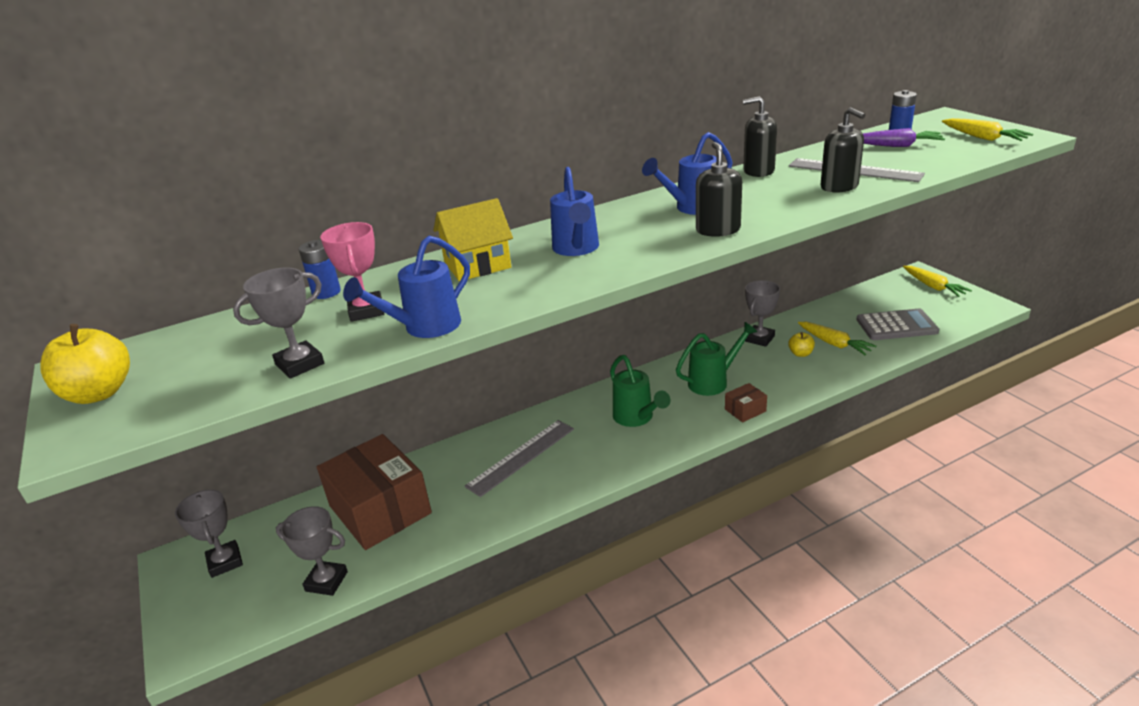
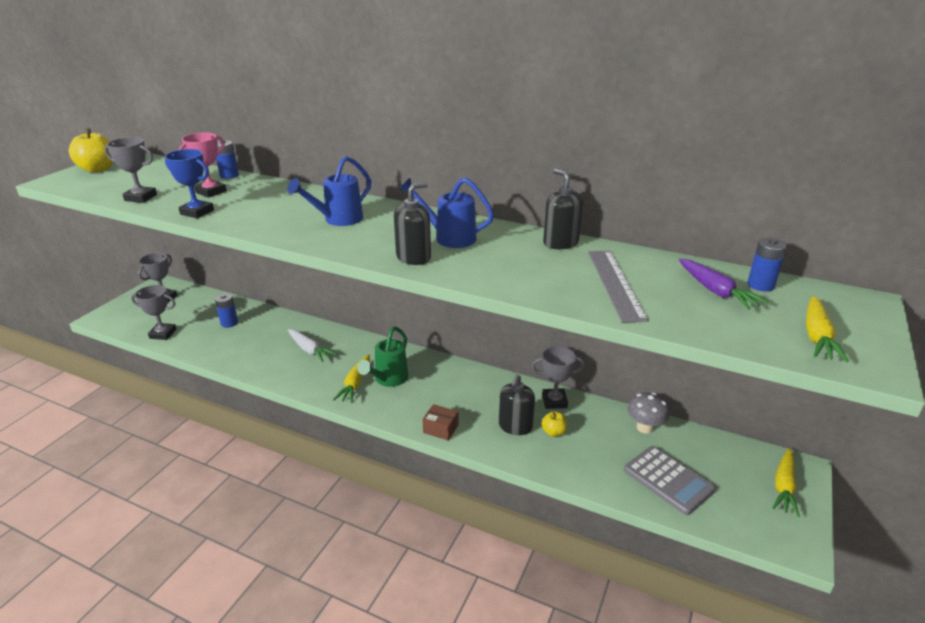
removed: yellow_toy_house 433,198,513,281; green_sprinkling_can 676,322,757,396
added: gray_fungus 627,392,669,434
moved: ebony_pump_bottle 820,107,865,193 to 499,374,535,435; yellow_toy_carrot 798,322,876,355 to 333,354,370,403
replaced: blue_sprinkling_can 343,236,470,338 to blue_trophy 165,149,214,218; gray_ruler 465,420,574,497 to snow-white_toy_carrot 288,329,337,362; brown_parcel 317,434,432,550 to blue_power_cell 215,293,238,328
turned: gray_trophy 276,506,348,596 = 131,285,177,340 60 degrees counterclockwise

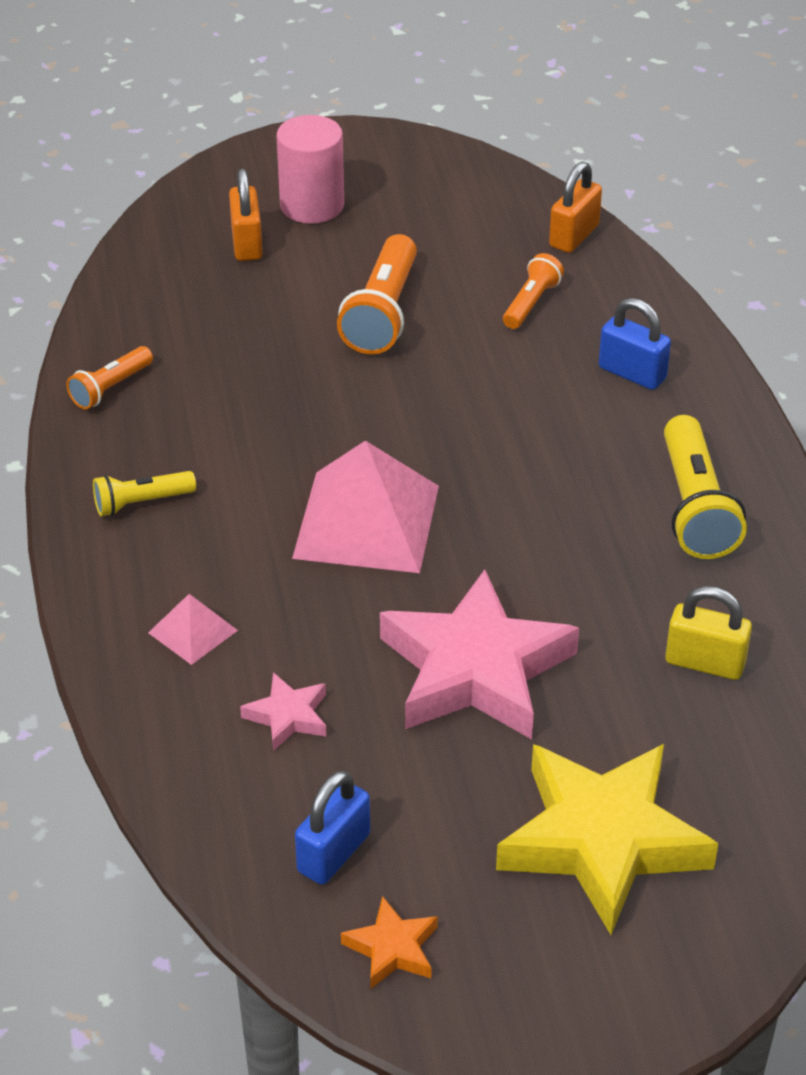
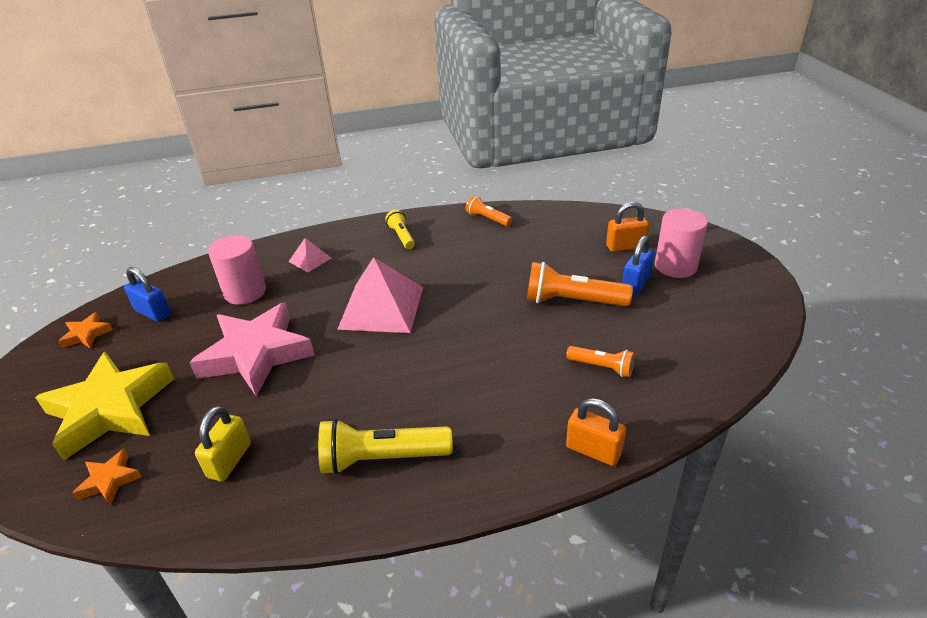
added: bright_orange_five-pointed_star 72,449,142,505
moved: bright_orange_padlock 549,162,602,253 to 566,398,626,466; blue_padlock 599,298,671,390 to 622,235,655,295
replaced: pink_five-pointed_star 240,672,327,751 to pink_cylinder 208,235,266,305

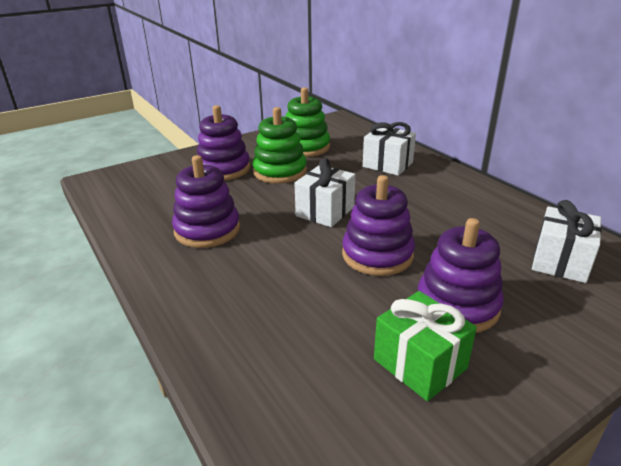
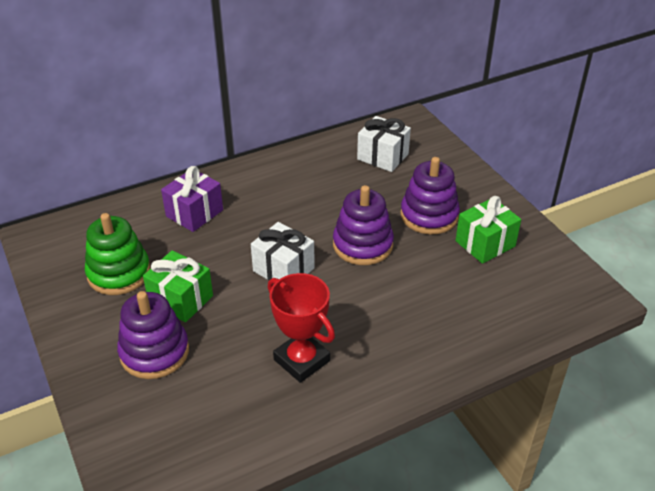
replaced: green_ring_stacker 252,107,307,184 to green_gift 143,250,213,322; royal_purple_ring_stacker 172,155,240,248 to scarlet_trophy 268,273,335,383
recoloured: snow-white_gift 363,122,416,176 to royal_purple_gift 161,166,223,232

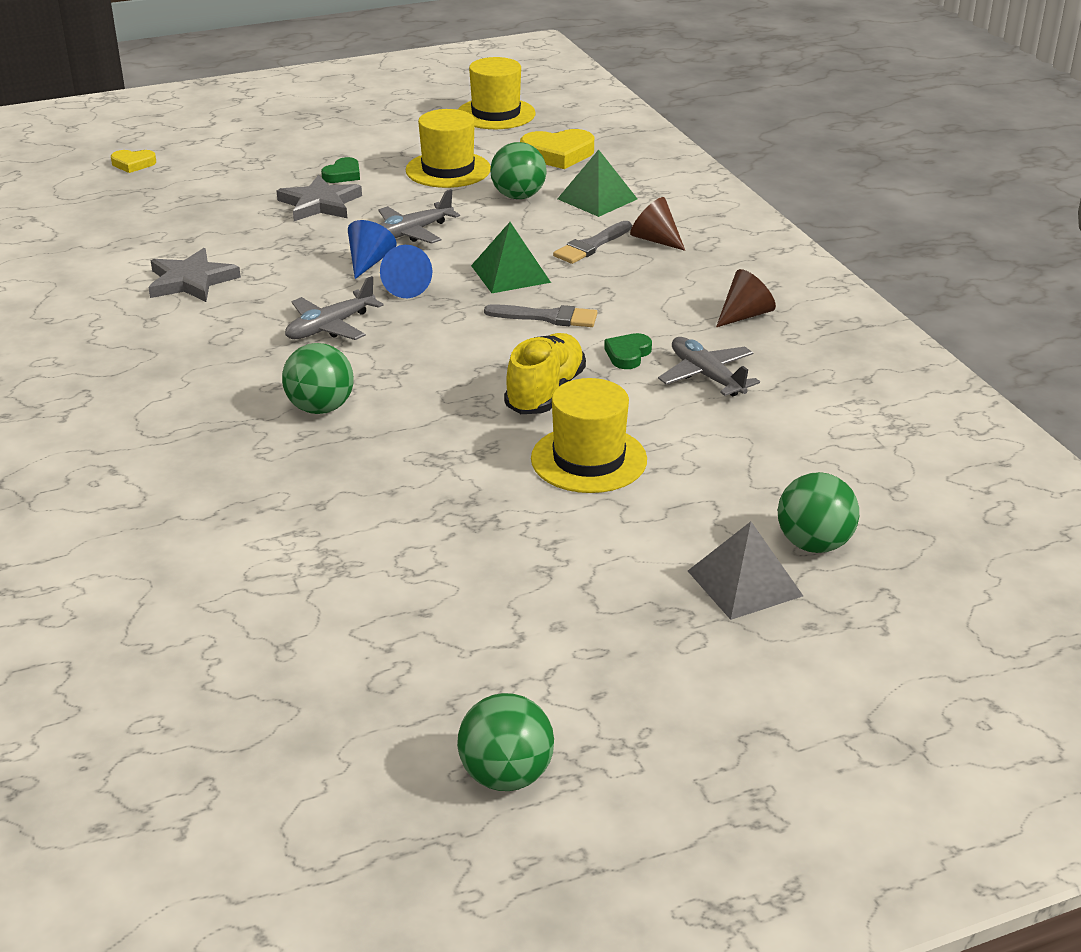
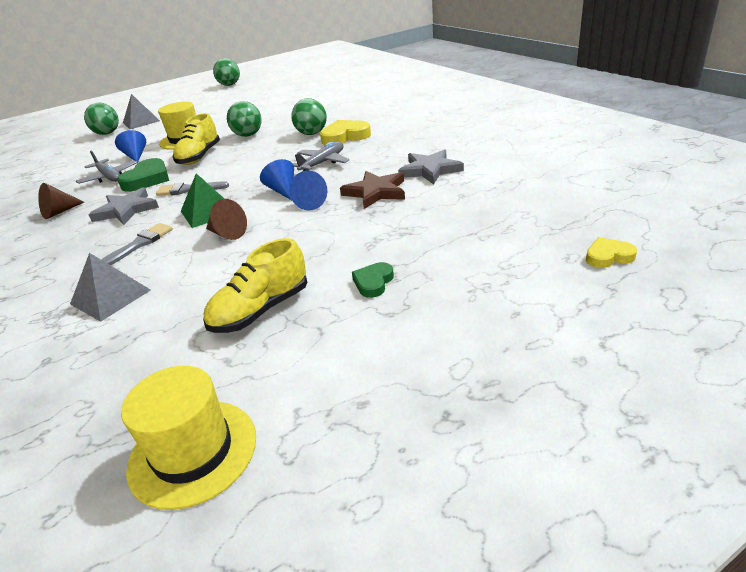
removed: gray_aeroplane 379,189,460,244
added: blue_cone_shape 115,130,146,163; brown_five-pointed_star 340,171,405,209
moved: yellow_heart 520,129,594,169 to 320,120,371,145; green_ball 490,142,546,199 to 227,101,261,137; gray_five-pointed_star 277,175,362,221 to 89,187,159,225; brown_cone_shape 630,197,685,251 to 206,199,247,240
replaced: yellow_tall_hat 406,109,491,188 to yellow_shoe 203,238,307,333
recoloured: green_pyramid 557,150,637,217 to gray_pyramid 70,253,151,322
resized: green_heart 604,333,652,369 = 117,158,169,192 x1.73

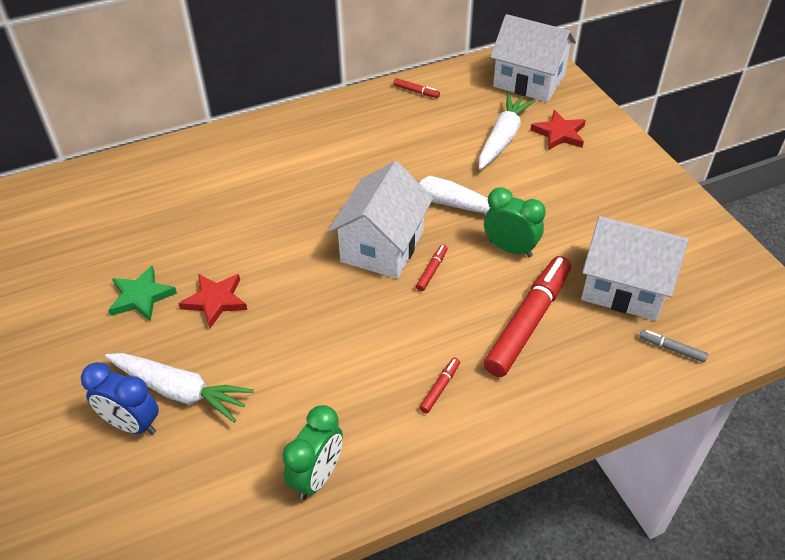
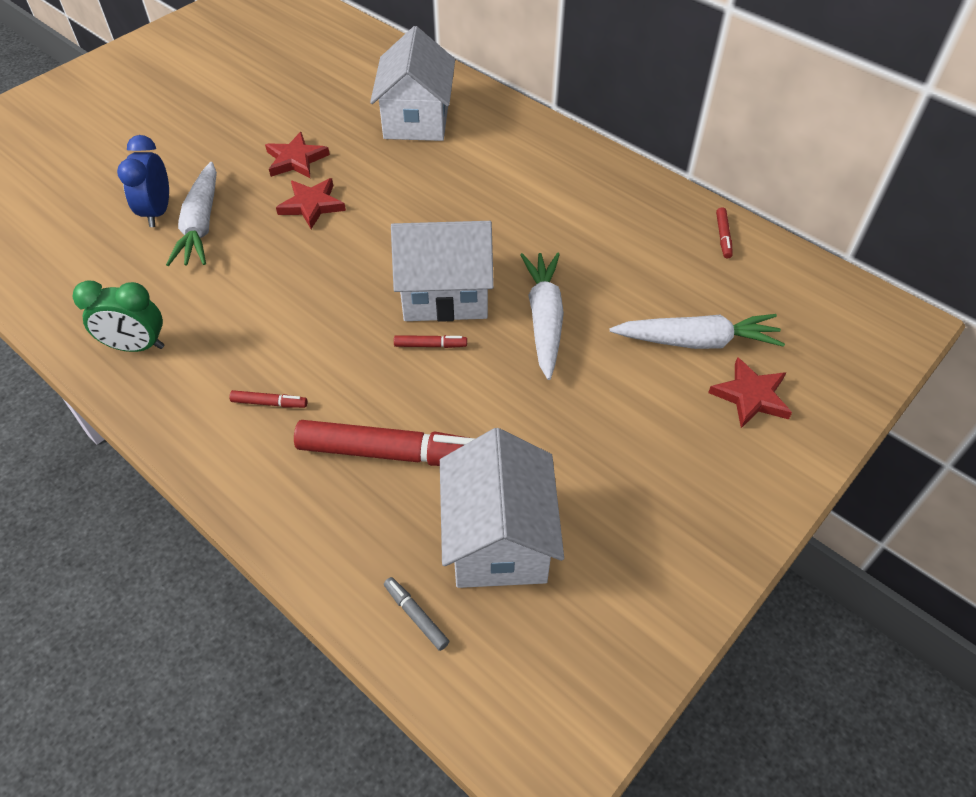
removed: green_clock 484,187,546,257
moved: snow-white_toy_house 490,14,576,102 to 370,26,455,141
recoloured: green_five-pointed_star 108,266,177,322 to scarlet_five-pointed_star 265,132,330,178
turned: gray_felt_pen 639,330,708,363 = 384,577,449,651 45 degrees counterclockwise

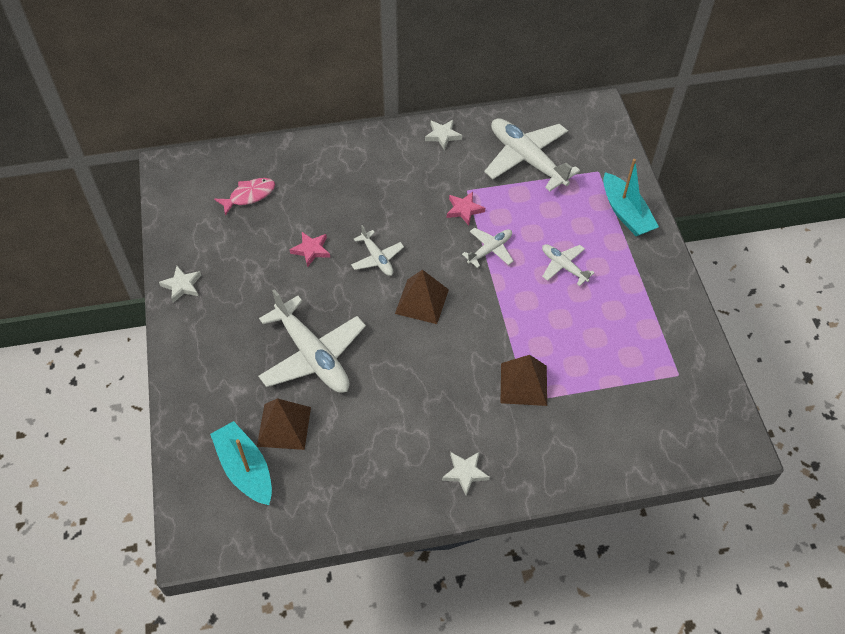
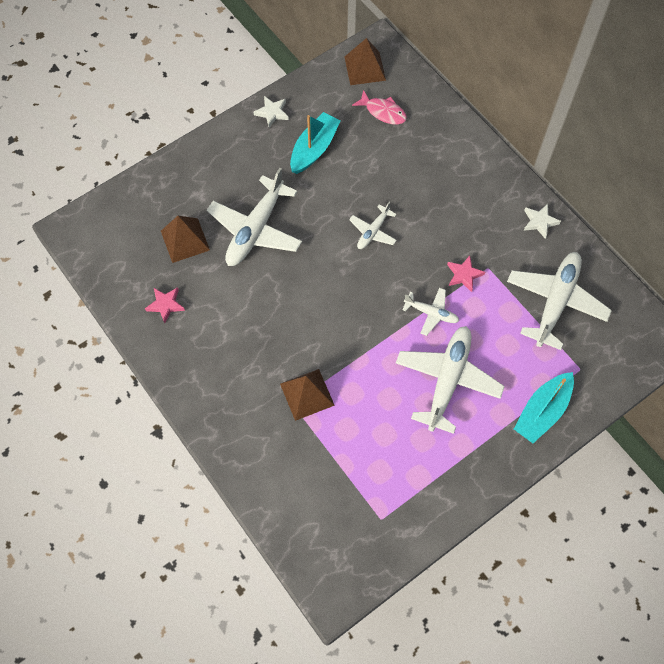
removed: snow-white_five-pointed_star 442,452,490,496
moved: pink_five-pointed_star 290,232,330,267 to 145,287,185,323; brown_pyramid 395,270,449,324 to 344,38,386,85; teal_toy_boat 210,421,272,505 to 290,112,341,174
resized: snow-white_aeroplane 542,244,595,286 = 396,326,505,434 x1.94

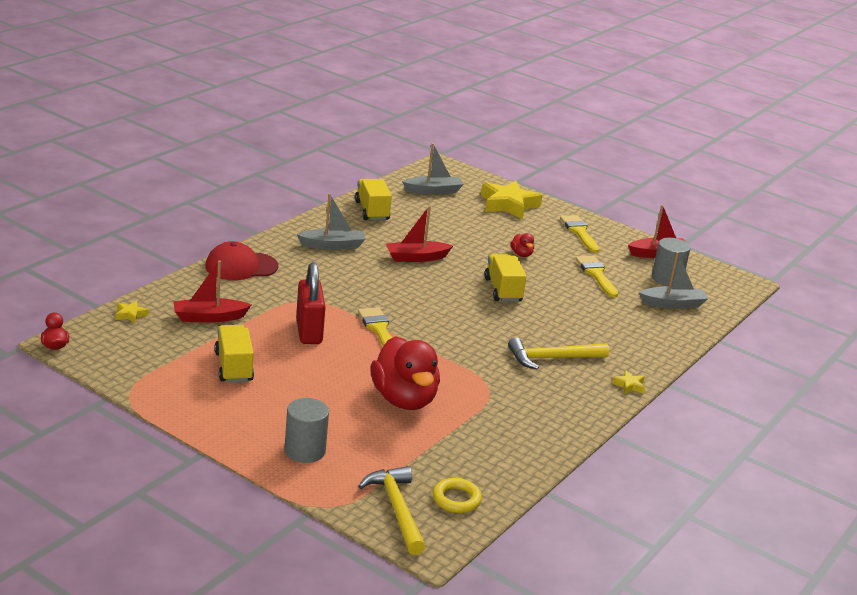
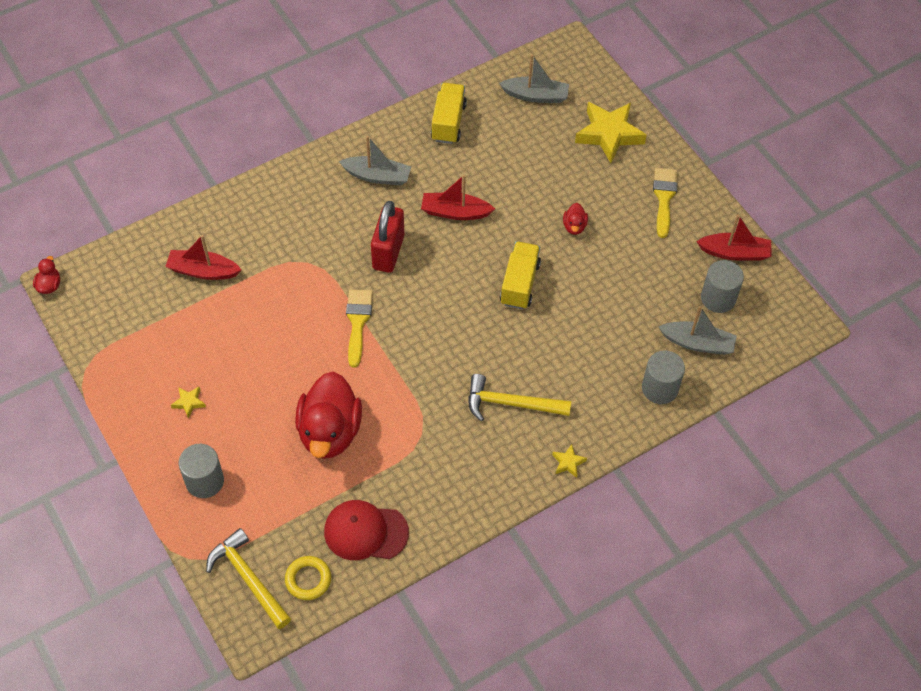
removed: yellow_brush 575,256,618,298; yellow_truck 215,325,254,383
added: gray_cylinder 642,351,685,404
moved: scarlet_cap 205,241,278,280 to 324,500,409,560; scarlet_padlock 296,262,326,344 to 371,201,404,273; yellow_five-pointed_star 116,301,149,323 to 171,387,206,419
turned: yellow_carpenter's_hammer 358,466,426,555 = 206,528,291,629 45 degrees counterclockwise

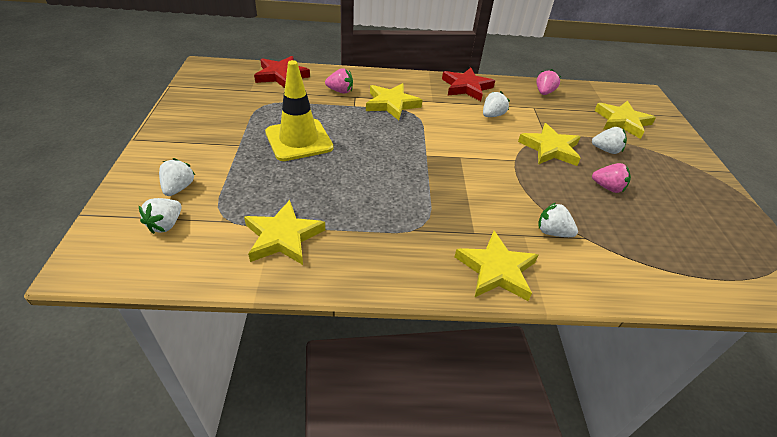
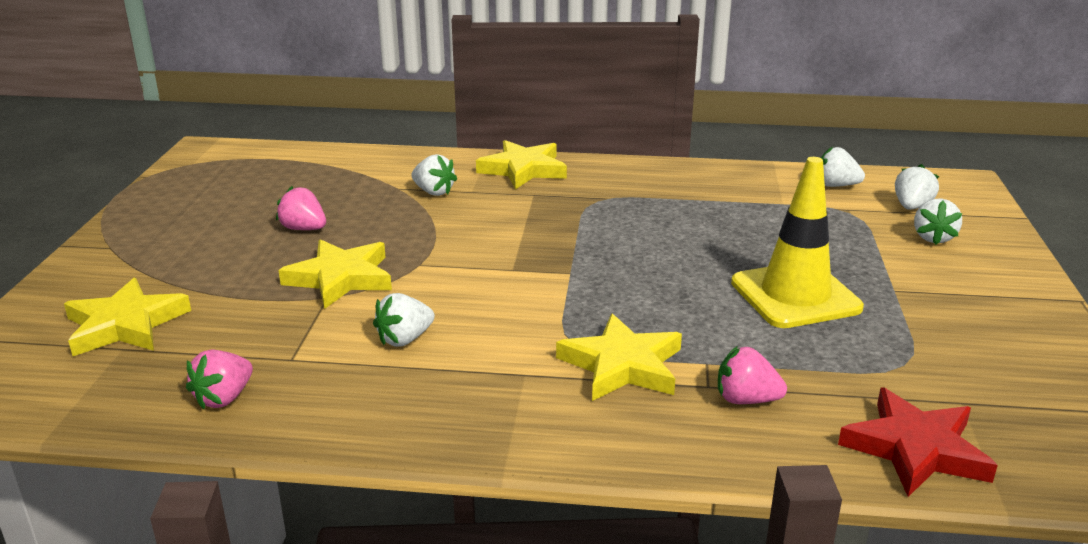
removed: scarlet_five-pointed_star 442,68,495,101; yellow_five-pointed_star 244,200,325,265
moved: snow-white_berry 592,127,627,154 to 820,147,865,187

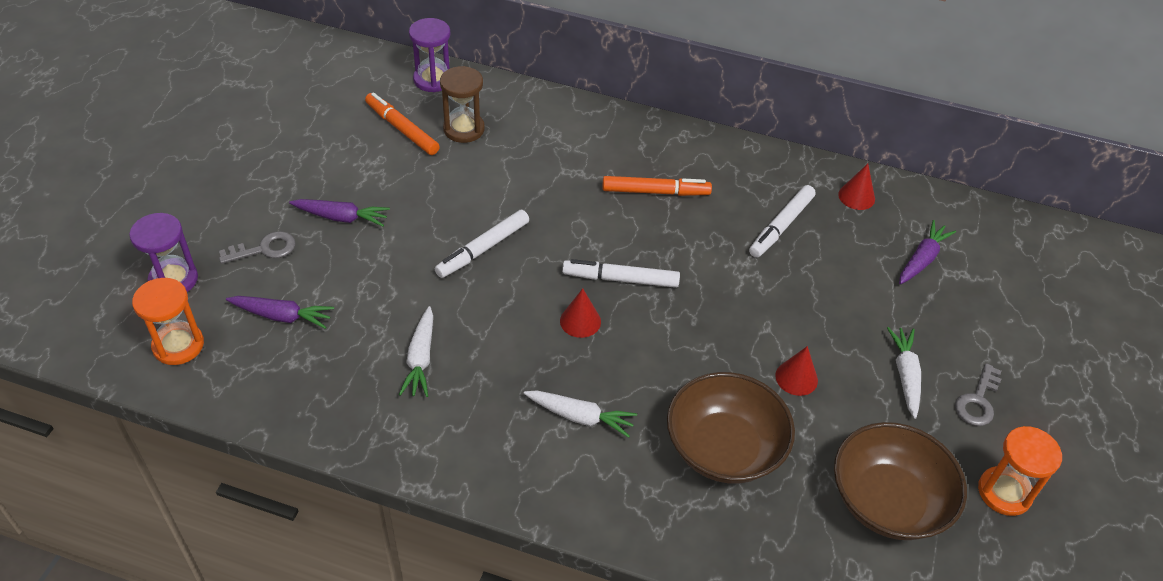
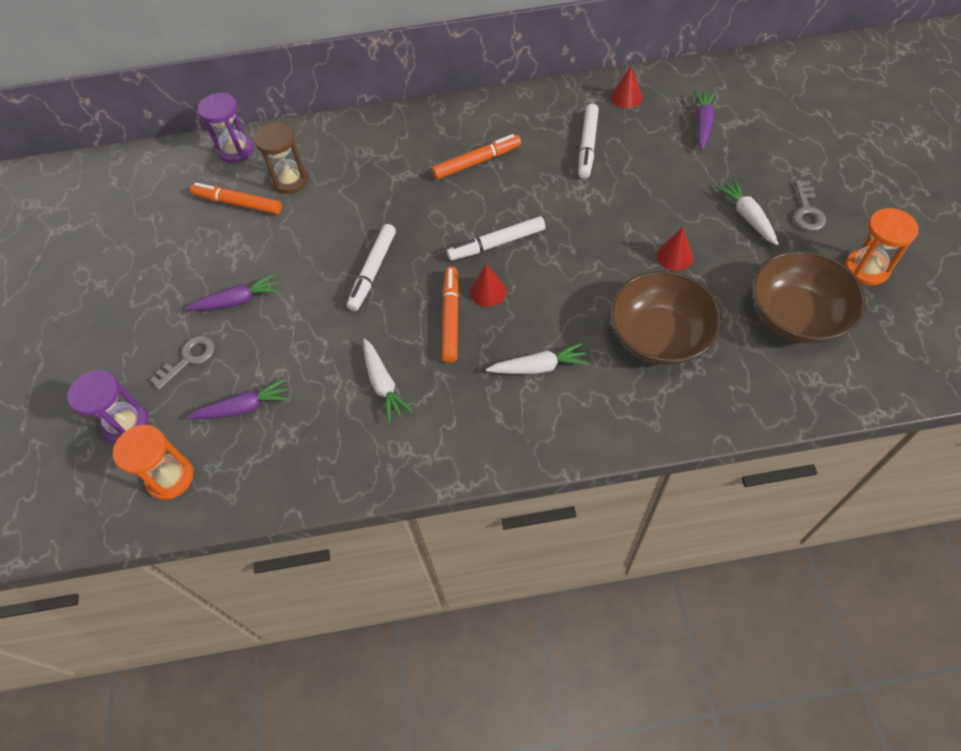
added: bright_orange_felt_pen 442,267,459,363

